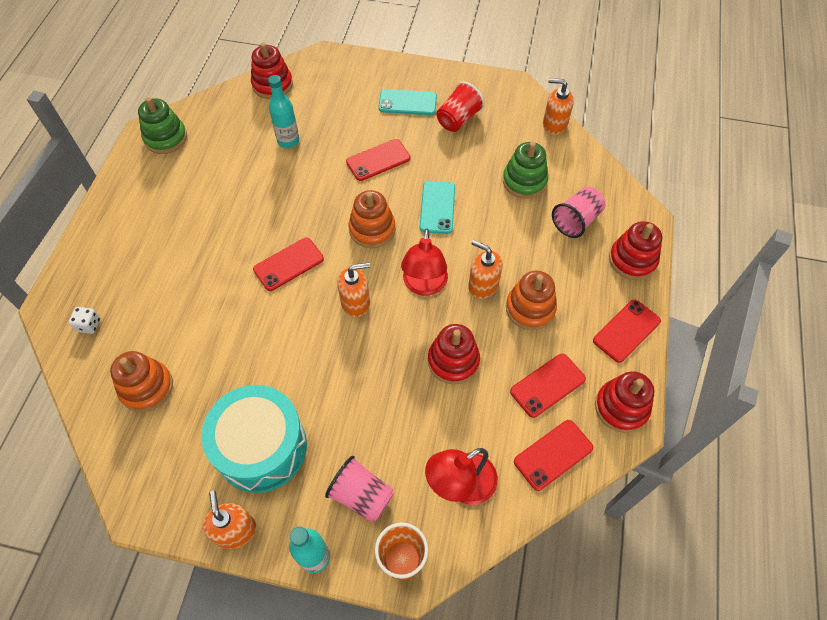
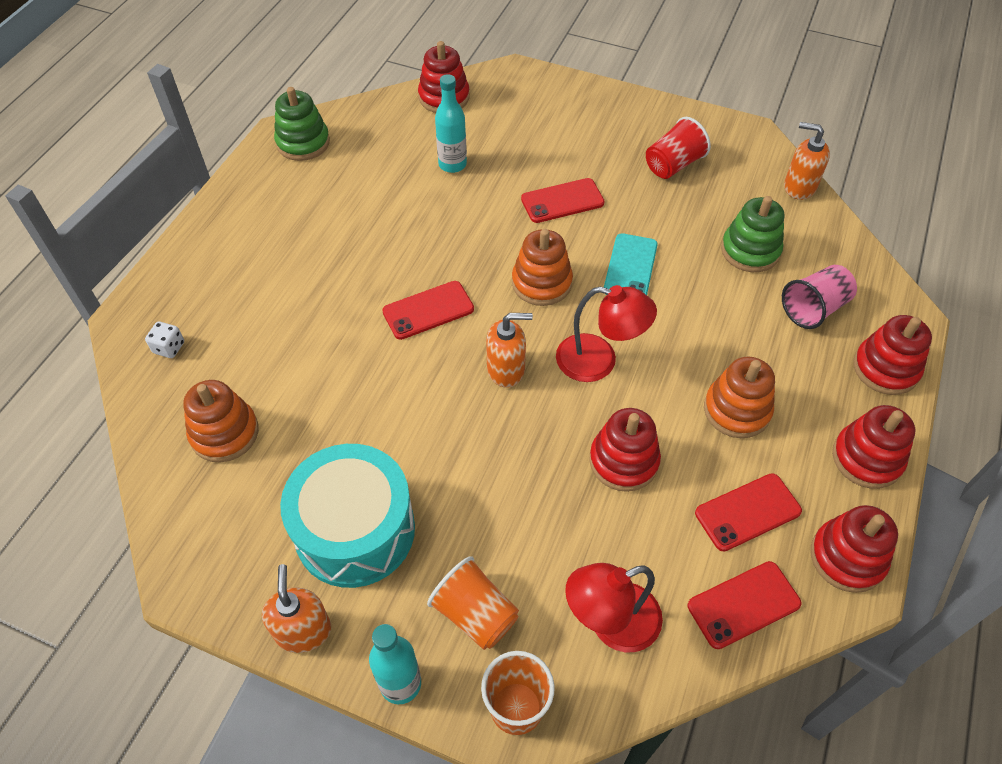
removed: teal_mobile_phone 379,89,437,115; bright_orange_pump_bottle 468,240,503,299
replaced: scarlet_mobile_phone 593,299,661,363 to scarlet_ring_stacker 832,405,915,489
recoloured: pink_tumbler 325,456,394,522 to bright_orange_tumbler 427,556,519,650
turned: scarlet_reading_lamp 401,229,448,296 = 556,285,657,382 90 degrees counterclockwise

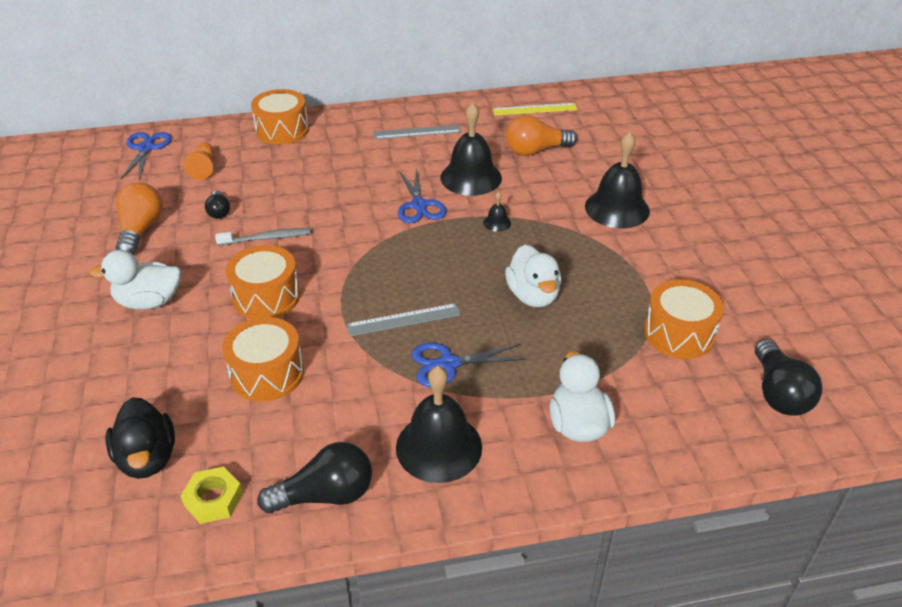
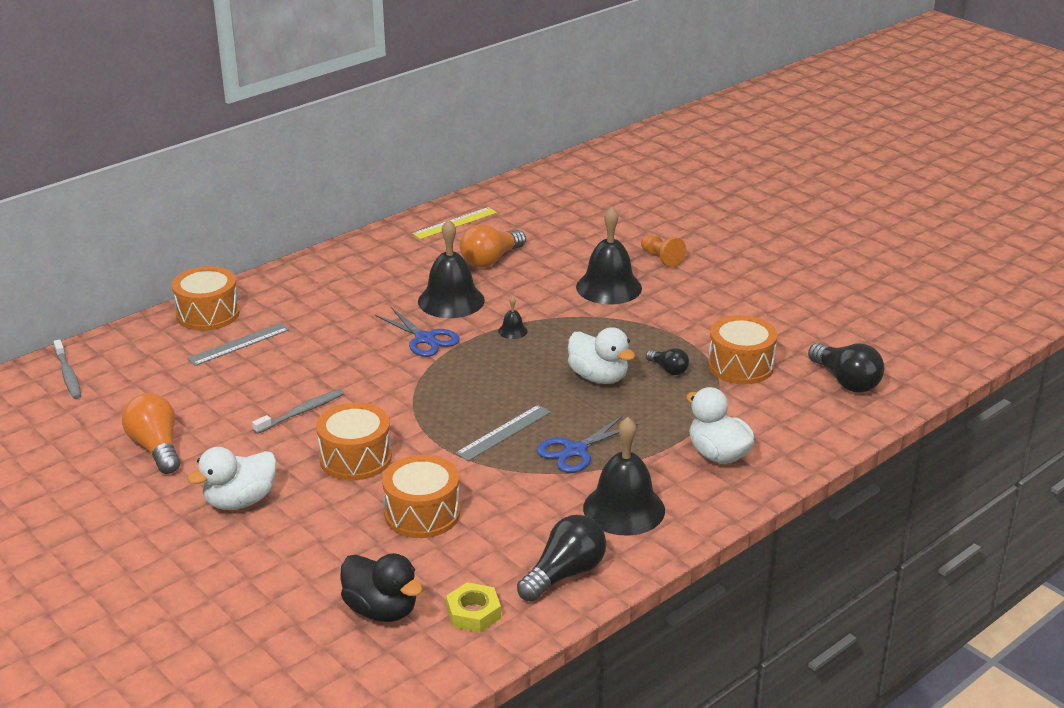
moved: gray_ruler 373,125,461,139 to 187,323,289,366; bright_orange_chess_pawn 183,143,214,180 to 641,234,686,267; ebony_lightbulb 205,190,230,219 to 646,348,689,375
replaced: blue_pair_of_scissors 121,132,172,180 to gray_toothbrush 53,339,81,399

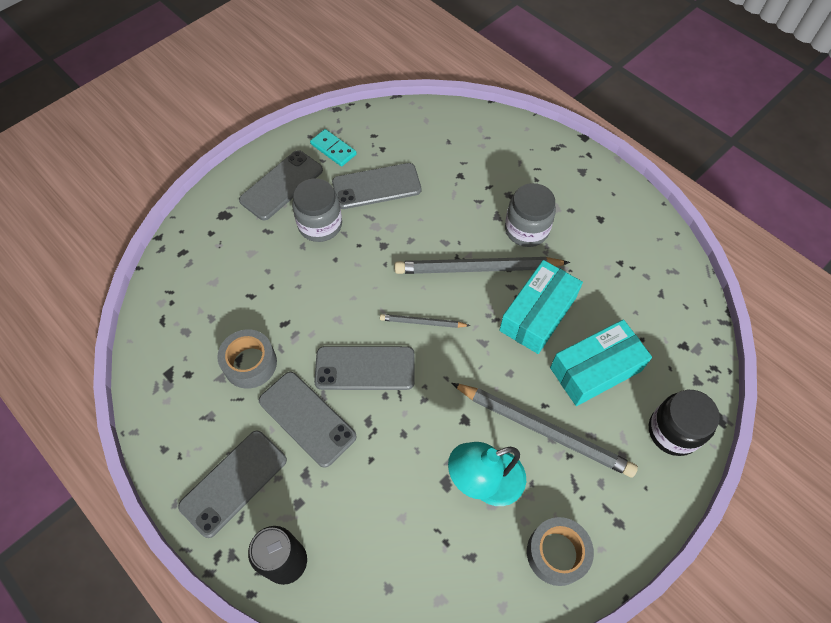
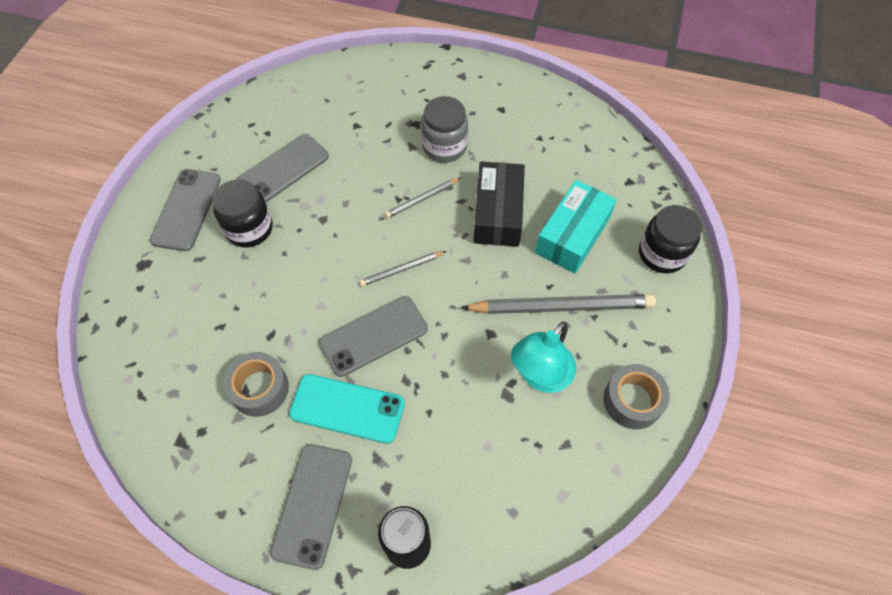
removed: teal_domino 310,129,357,167
recoloured: gray_jam_jar 292,178,342,242 to ebony_jam_jar 212,180,273,247; teal_parcel 499,260,583,354 to ebony_parcel 474,162,525,247; gray_mobile_phone 259,372,357,468 to teal_mobile_phone 289,374,405,444
resized: gray_pencil 395,257,570,274 = 385,178,461,218 x0.50

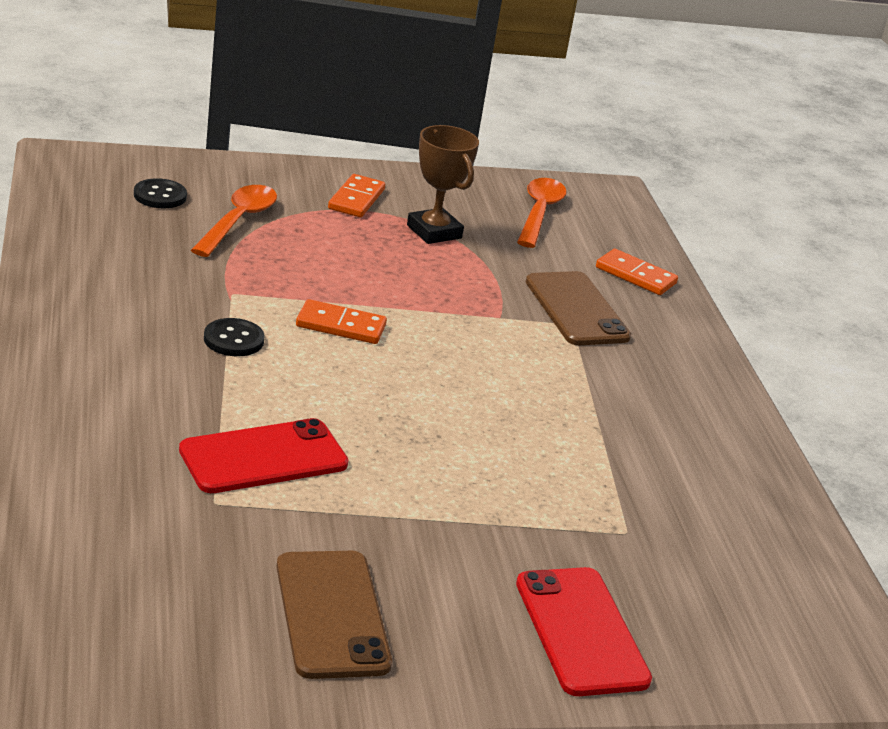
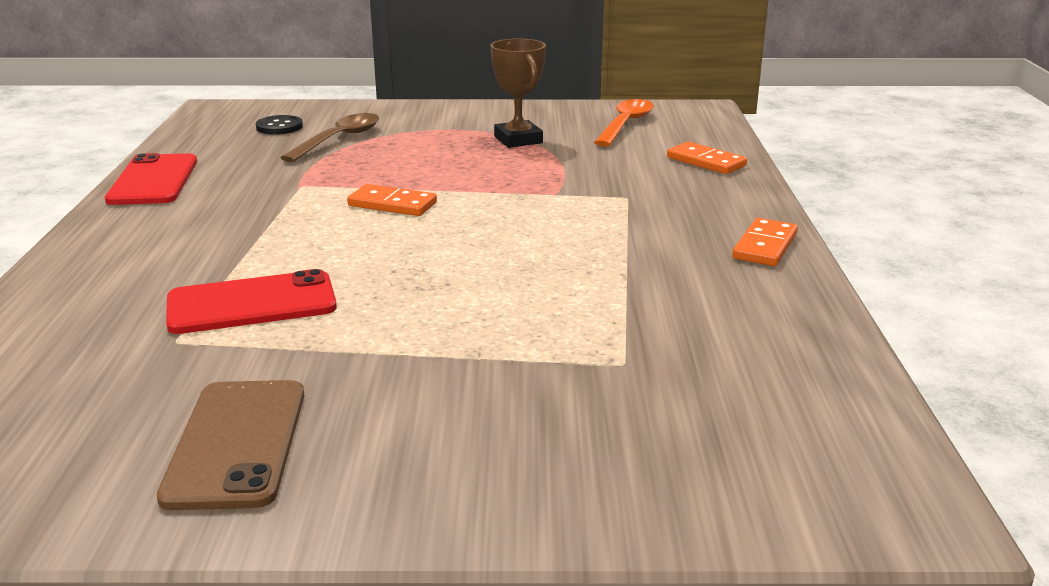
removed: brown_mobile_phone 526,271,631,345; ebony_shirt_button 204,318,265,356
moved: bright_orange_domino 328,174,385,217 to 732,218,798,266; scarlet_mobile_phone 516,567,652,696 to 105,153,197,205
recoloured: bright_orange_spoon 191,185,277,257 to brown_spoon 280,113,379,162

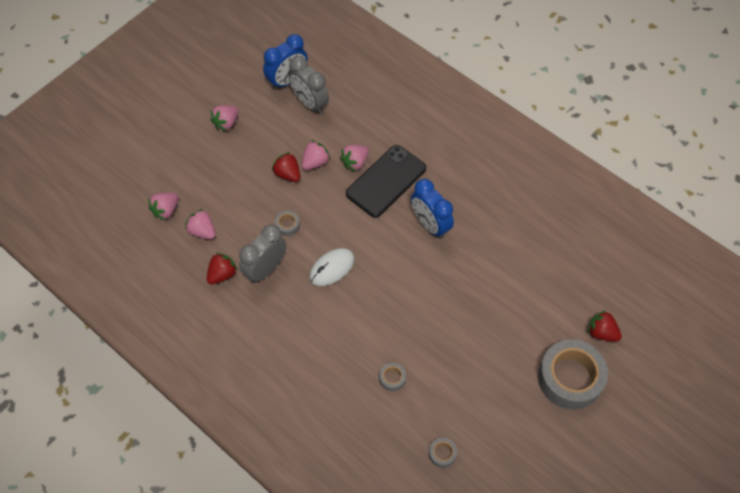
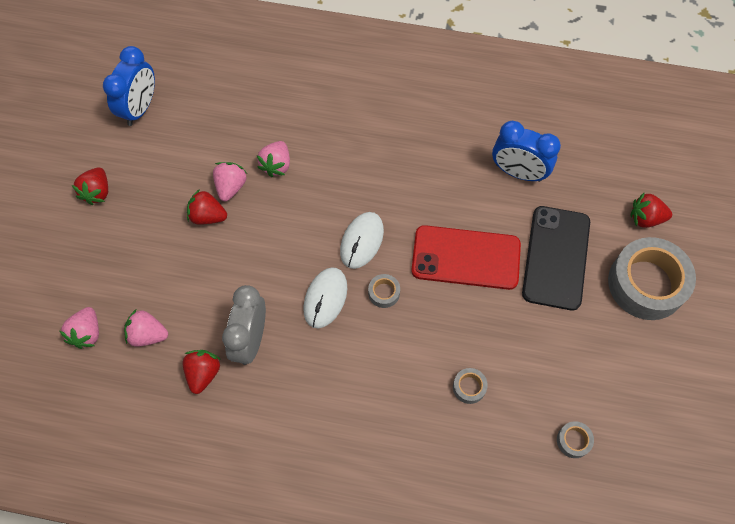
removed: gray_clock 289,56,329,114
added: snow-white_computer_mouse 340,212,384,269; scarlet_mobile_phone 411,225,521,290
moved: ebony_mobile_phone 346,145,426,218 to 522,206,590,310; blue_clock 411,179,454,239 to 492,121,561,182; gray_sticky_tape 275,211,300,236 to 368,274,400,308
recoloured: pink_berry 210,105,238,131 to scarlet_berry 72,167,108,205

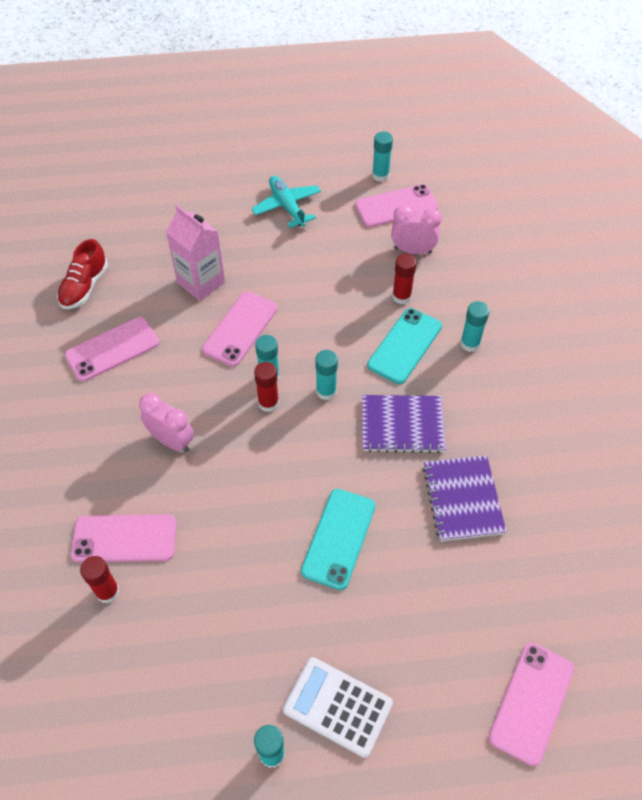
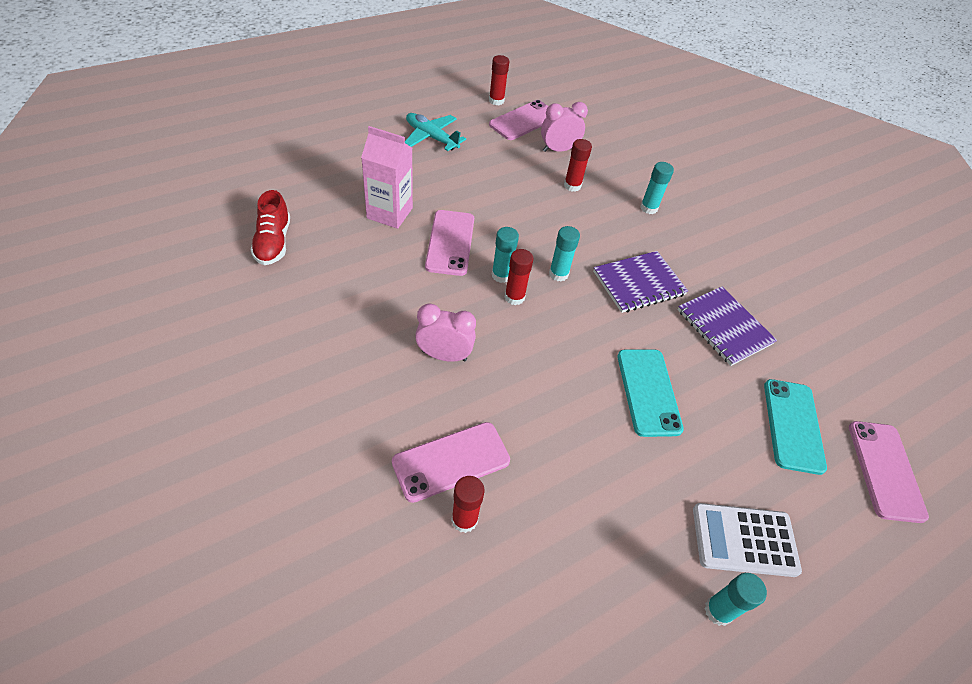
removed: pink_mobile_phone 65,317,159,382
moved: teal_mobile_phone 367,308,442,384 to 764,379,827,475
recoloured: teal_glue 372,131,393,182 to scarlet_glue 489,55,509,105

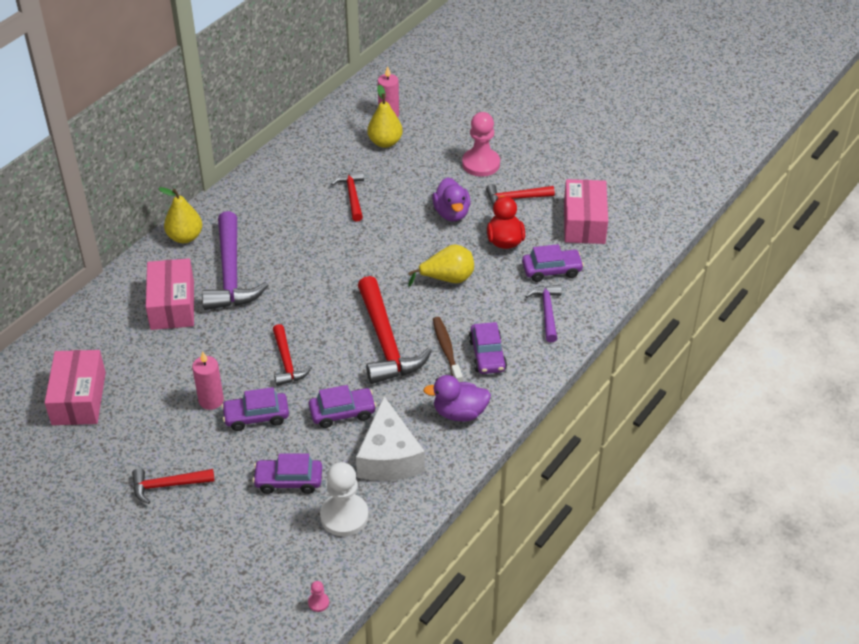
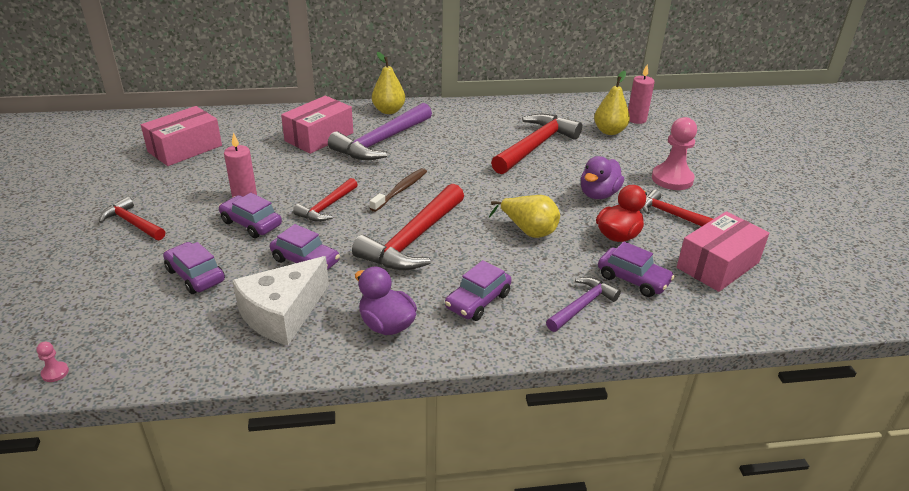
removed: snow-white_chess_pawn 320,462,369,536
moved: brown_toothbrush 433,317,463,382 to 370,168,427,212
resized: scarlet_carpenter's_hammer 331,171,364,222 = 491,114,582,174 x1.79

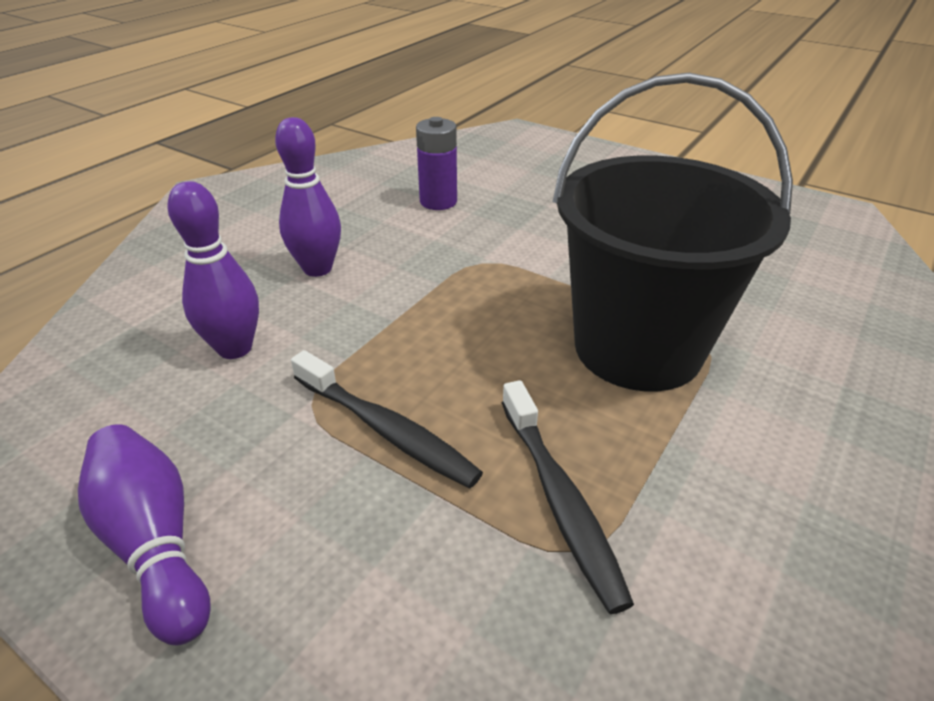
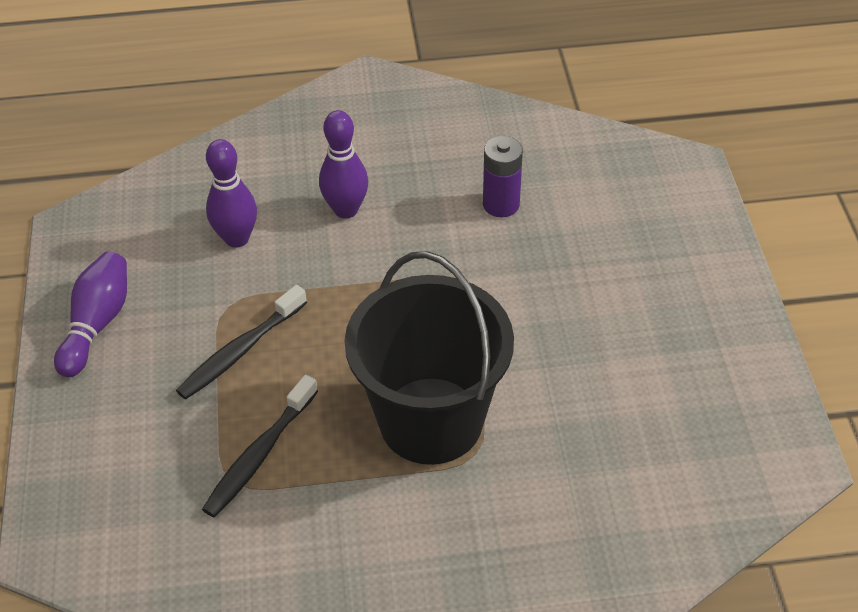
turned: ebony_toothbrush 291,350,483,489 = 176,285,307,400 45 degrees clockwise

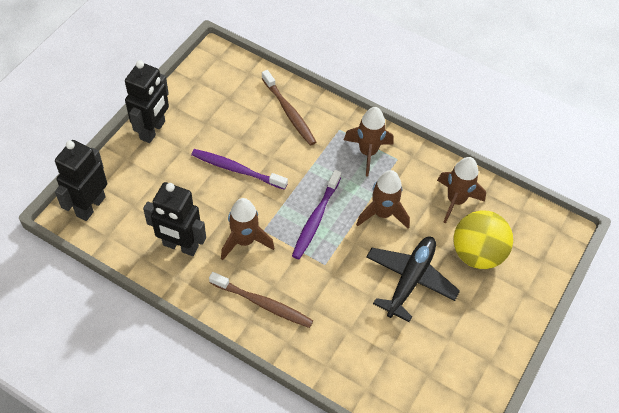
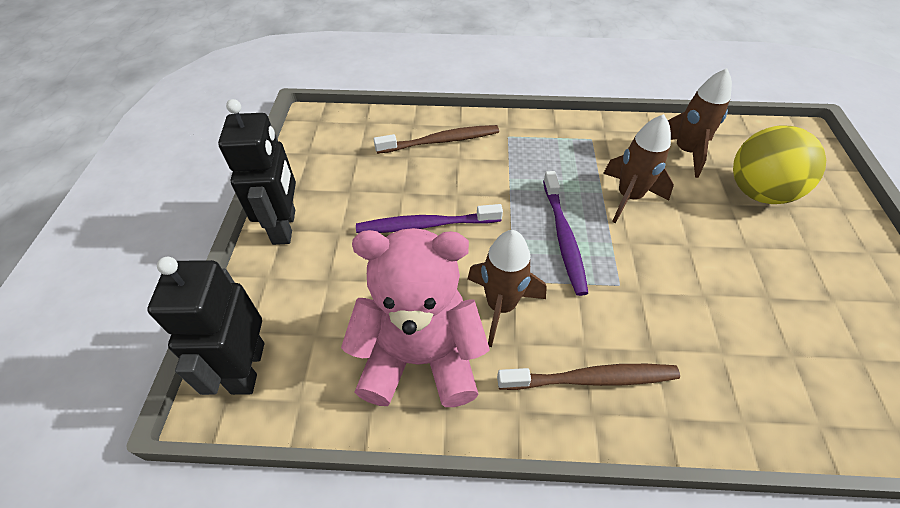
removed: brown_spaceship 344,107,394,176; ebony_aeroplane 366,237,460,322
replaced: ebony_toy_robot 143,182,206,256 to pink_teddy_bear 341,228,490,407
turned: brown_toothbrush 262,70,316,146 = 374,125,499,154 45 degrees counterclockwise

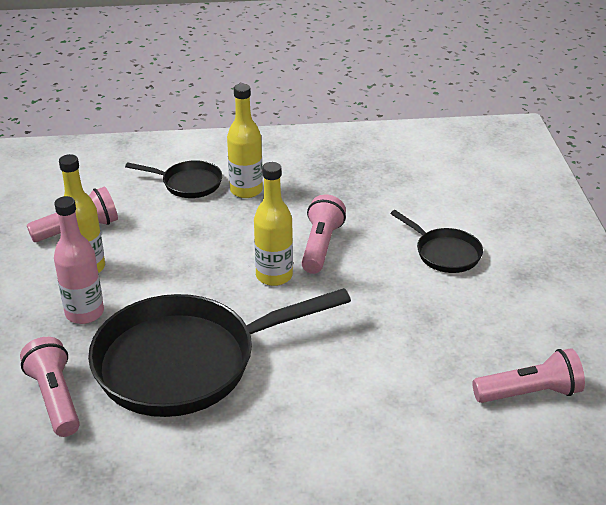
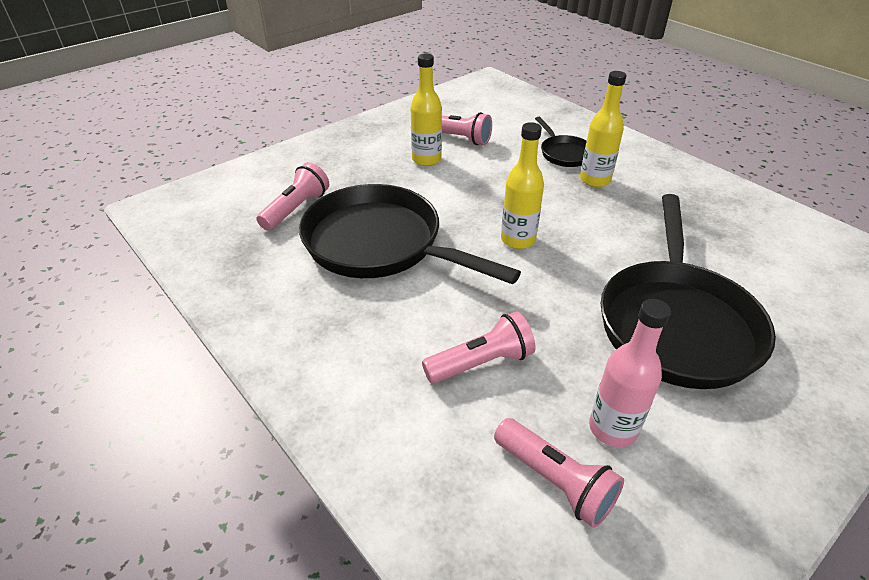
moved: pink_pocket_torch 301,194,346,274 to 422,312,536,384; pink_drink_bottle 54,196,104,324 to 589,299,671,447
resized: ebony_frying_pan 390,210,483,273 = 601,194,776,389 x2.15

